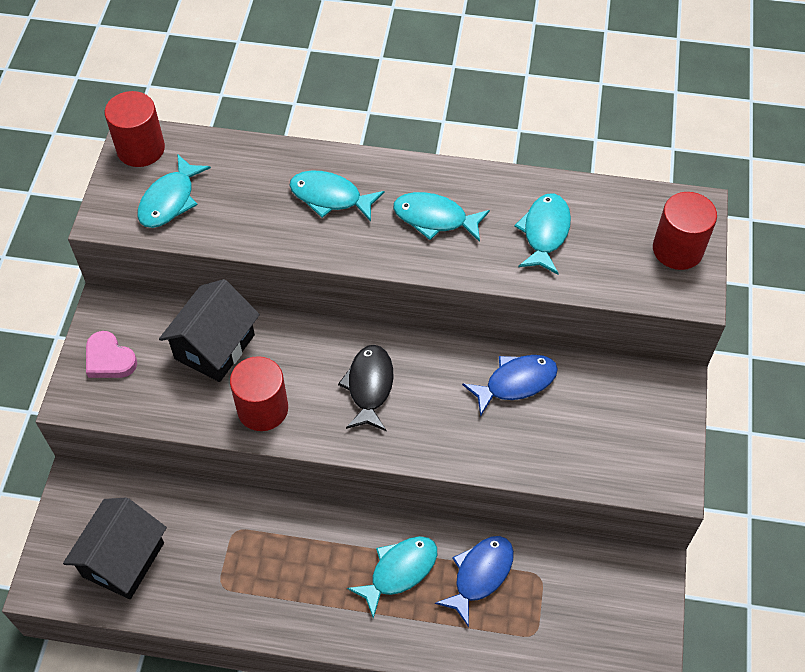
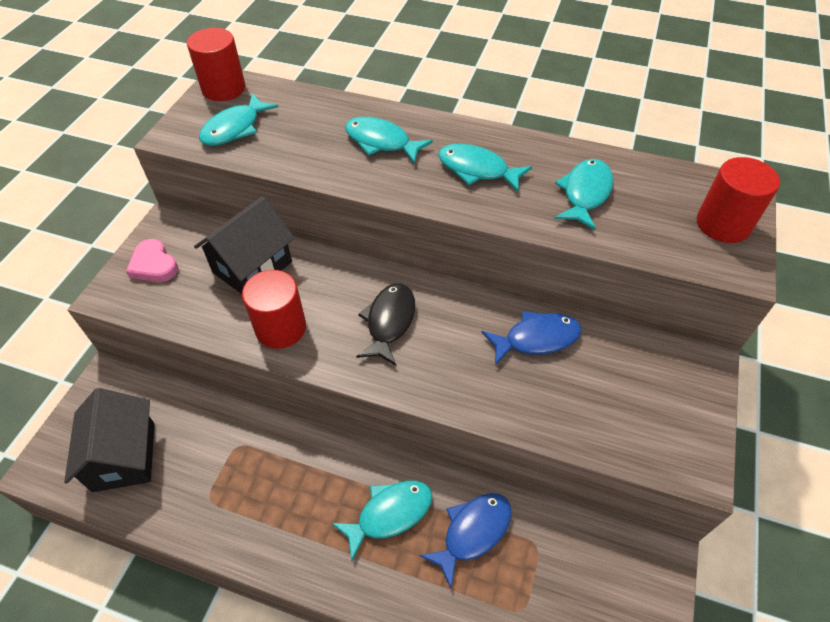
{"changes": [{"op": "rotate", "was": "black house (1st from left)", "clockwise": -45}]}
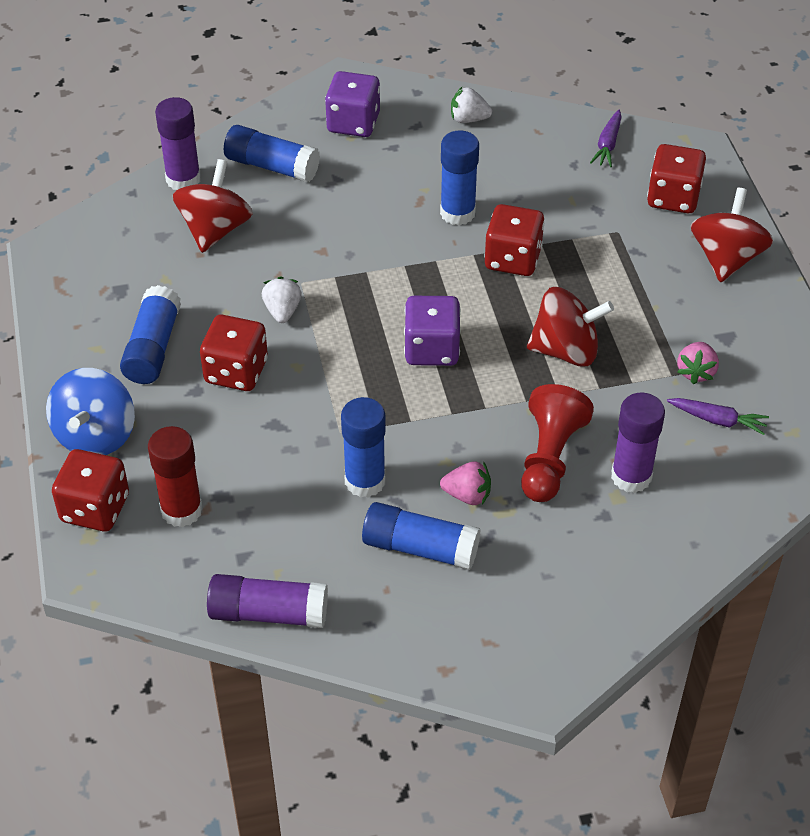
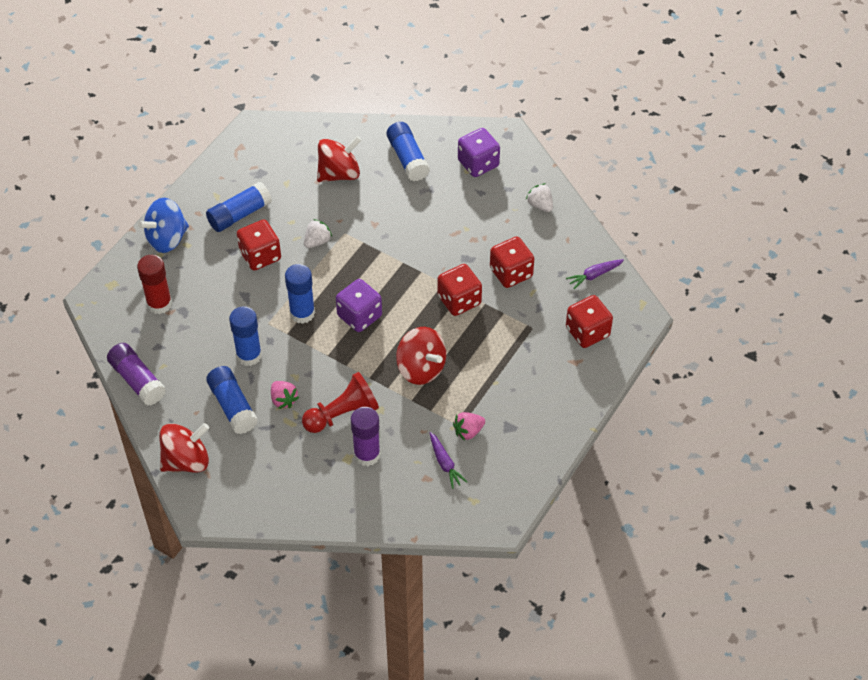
{"changes": [{"op": "delete", "was": "purple glue stick (1st from left)"}, {"op": "move", "was": "blue glue stick (5th from left in the first image)", "now": "blue glue stick (4th from left)"}, {"op": "move", "was": "red spinning top (3rd from left in the first image)", "now": "red spinning top (1st from left)"}, {"op": "move", "was": "red dice (1st from left in the first image)", "now": "red dice (3rd from left)"}]}
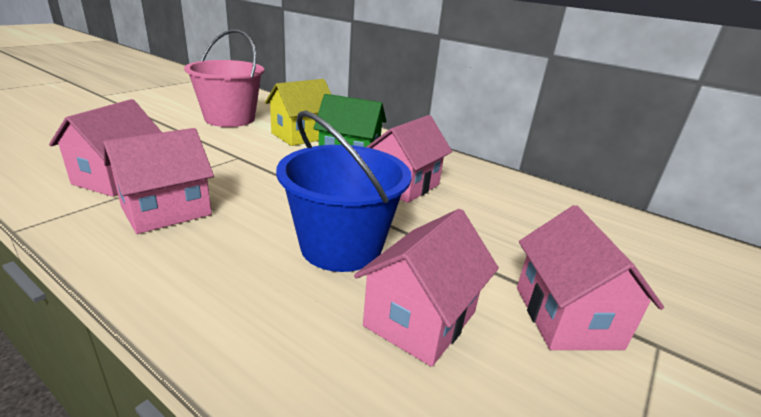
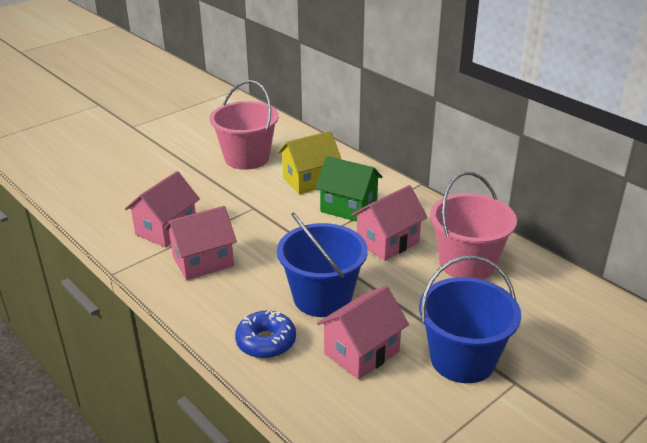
{"changes": [{"op": "replace", "was": "pink house (5th from left)", "now": "blue bucket (2nd from left)"}, {"op": "insert", "now": "pink bucket (2nd from left)"}, {"op": "insert", "now": "blue donut"}]}
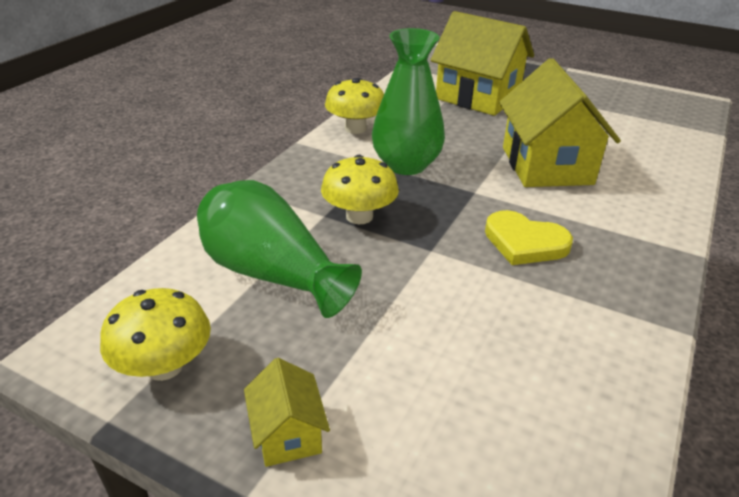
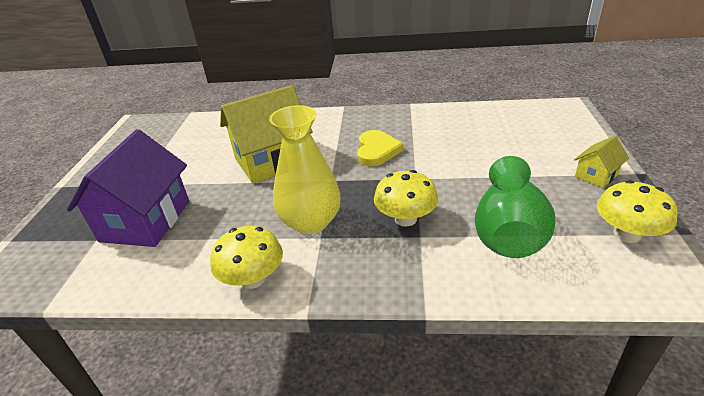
{"changes": [{"op": "recolor", "was": "yellow house (2nd from left)", "now": "purple house"}, {"op": "recolor", "was": "green vase (2nd from left)", "now": "yellow vase"}]}
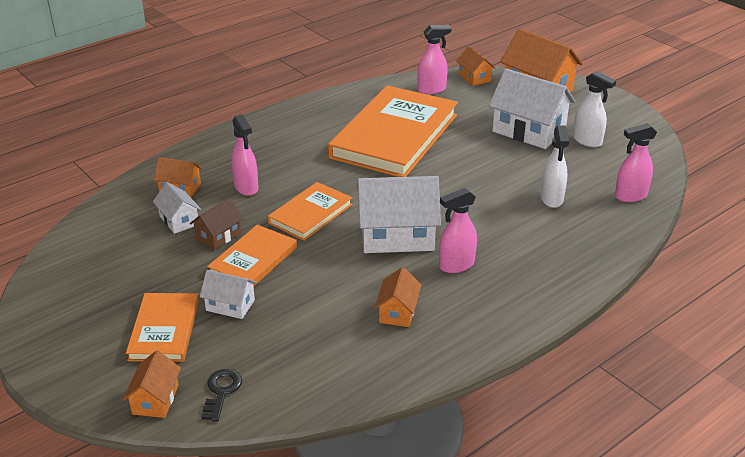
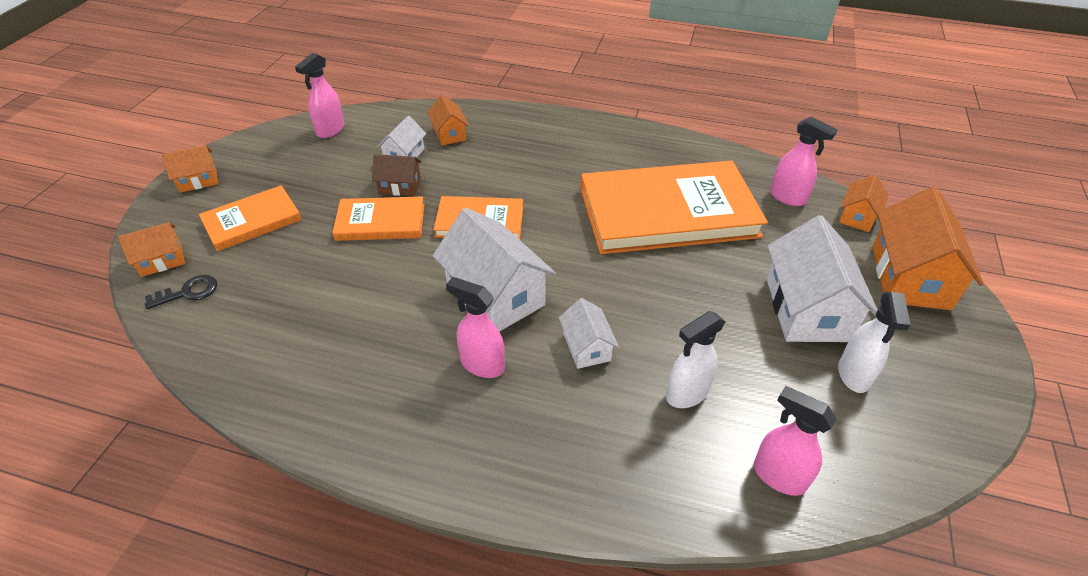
{"changes": [{"op": "move", "was": "pink spray bottle (1st from left)"}, {"op": "move", "was": "orange house (3rd from left in the first image)", "now": "orange house (2nd from left)"}, {"op": "move", "was": "white house (2nd from left in the first image)", "now": "white house (3rd from left)"}]}
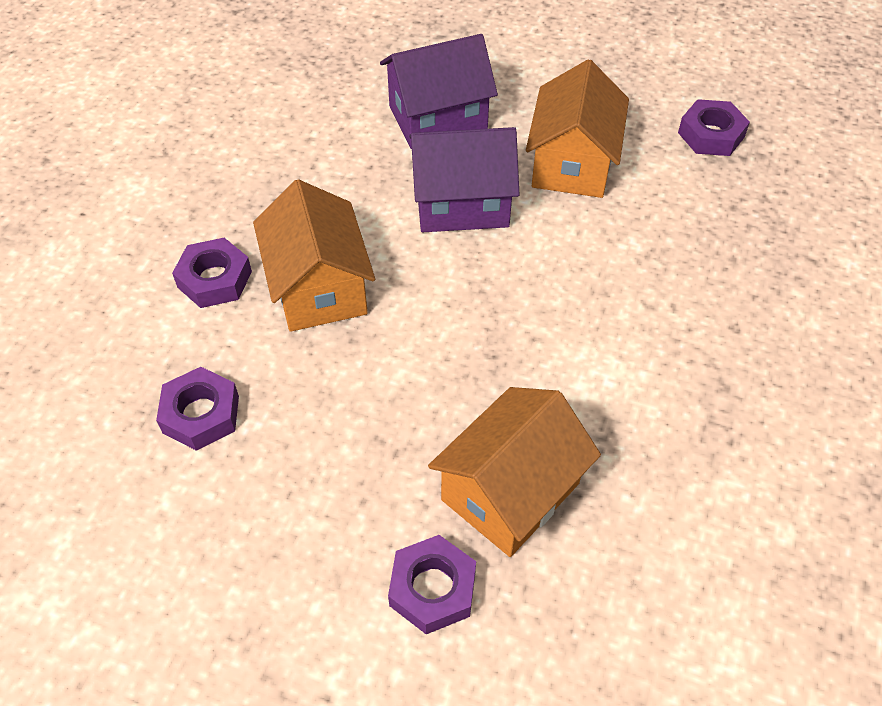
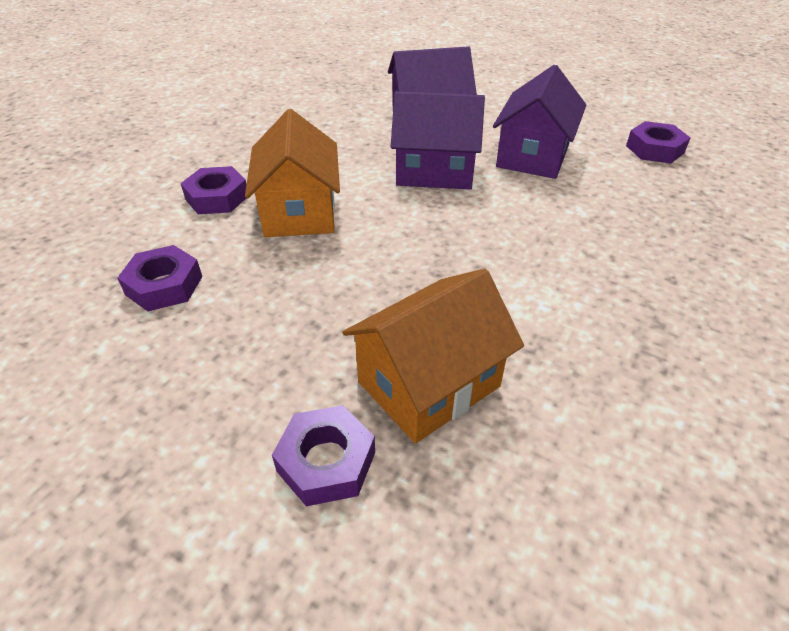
{"changes": [{"op": "recolor", "was": "orange house (3rd from left)", "now": "purple house (3rd from left)"}]}
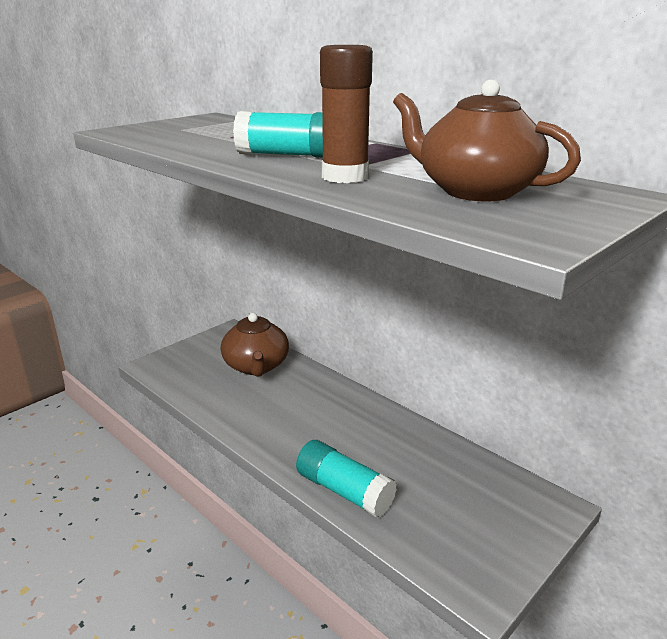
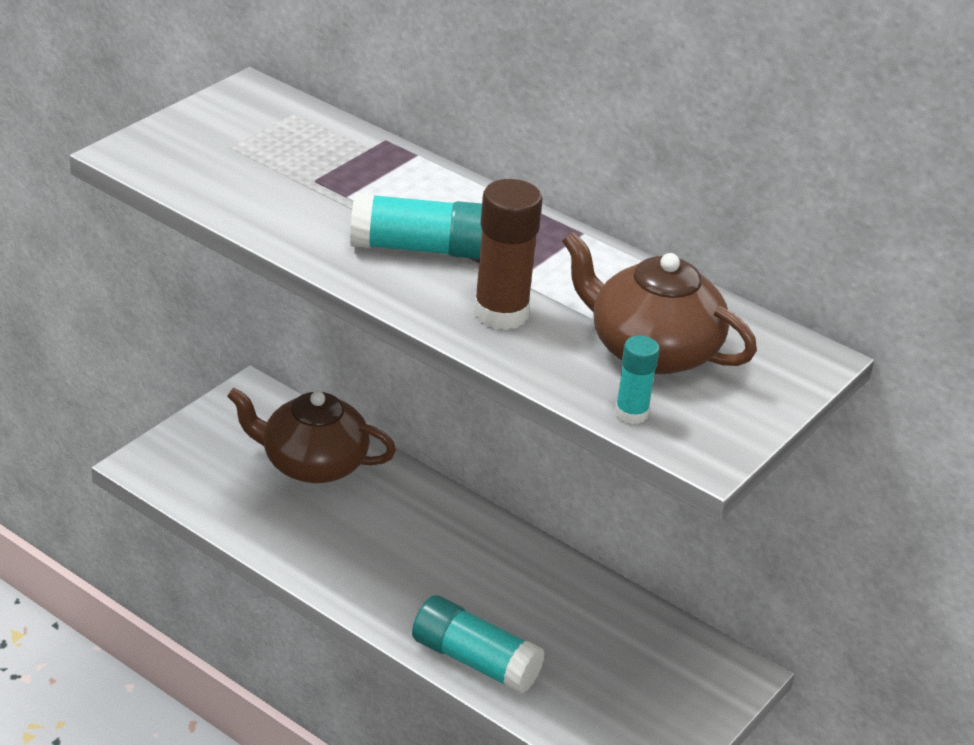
{"changes": [{"op": "rotate", "was": "brown teapot (1st from left)", "clockwise": 120}, {"op": "insert", "now": "turquoise glue stick (3rd from left)"}]}
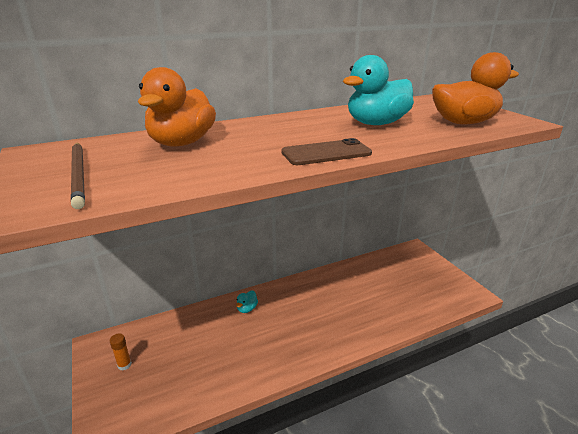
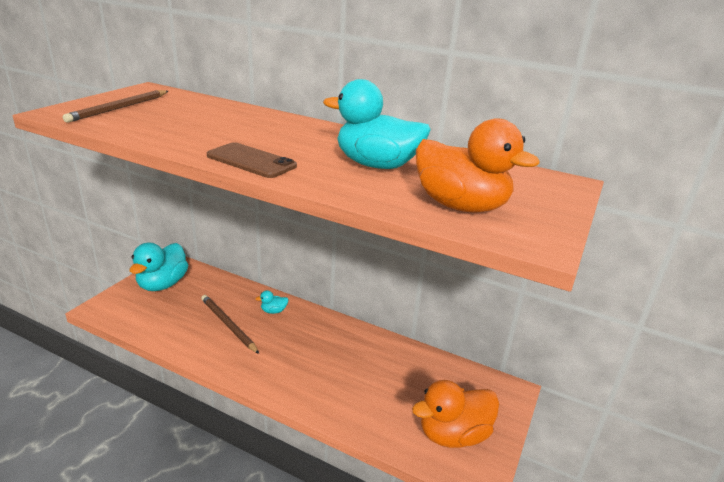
{"changes": [{"op": "move", "was": "orange duck (1st from left)"}, {"op": "replace", "was": "orange glue stick", "now": "turquoise duck (1st from left)"}, {"op": "insert", "now": "brown pencil (2nd from left)"}]}
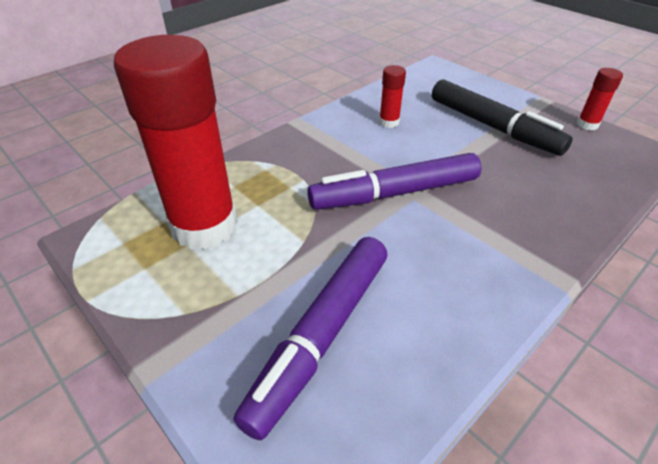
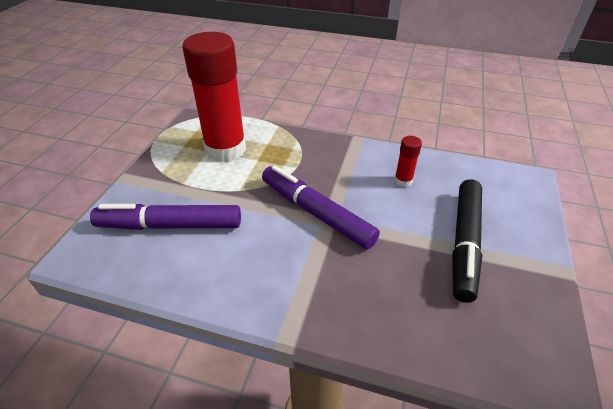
{"changes": [{"op": "delete", "was": "red glue stick (3rd from left)"}]}
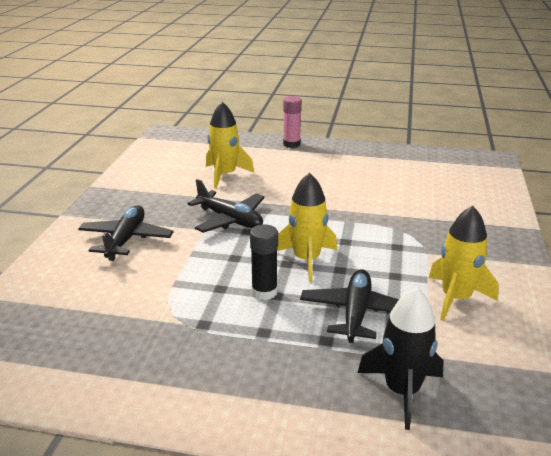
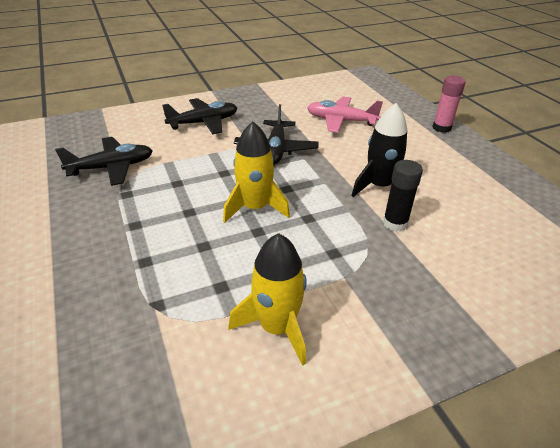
{"changes": [{"op": "replace", "was": "yellow rocket (1st from left)", "now": "pink plane"}, {"op": "move", "was": "black glue stick"}, {"op": "move", "was": "black plane (3rd from left in the first image)", "now": "black plane (1st from left)"}, {"op": "move", "was": "black rocket"}]}
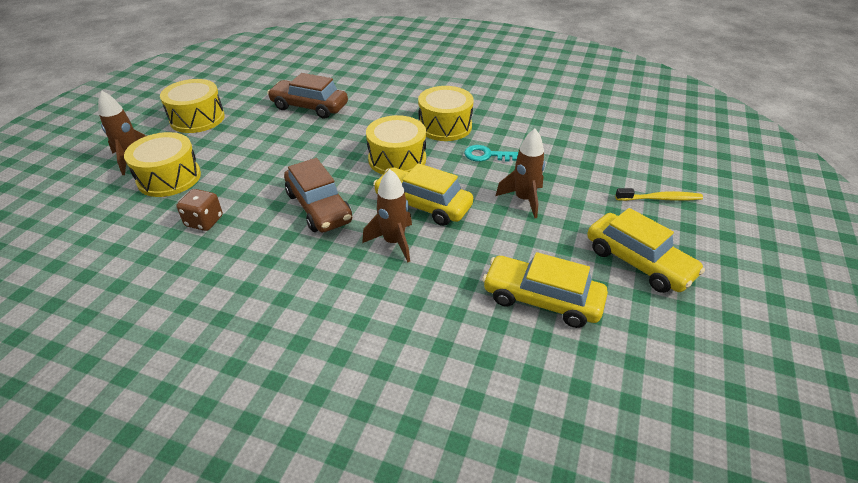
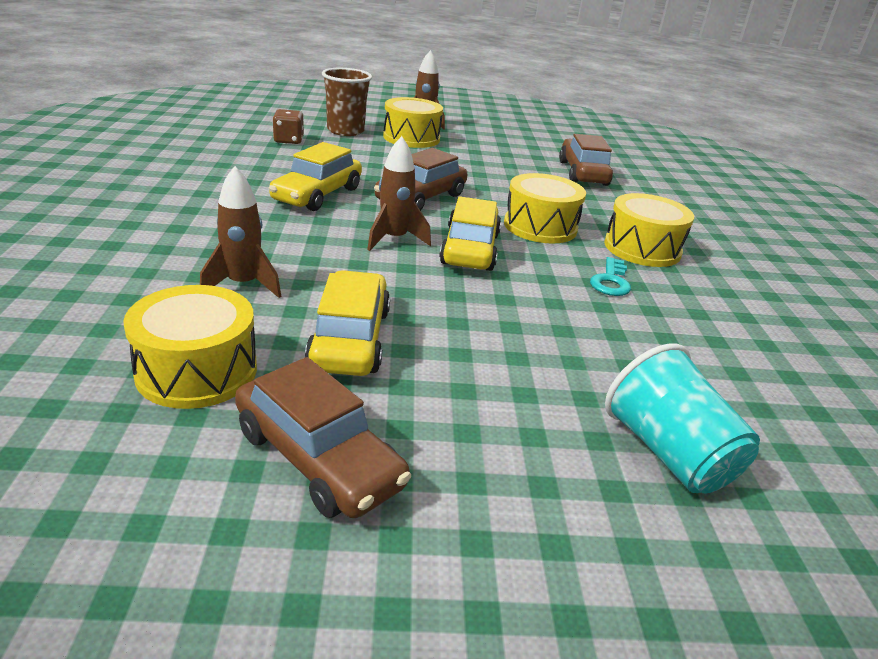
{"changes": [{"op": "move", "was": "yellow drum (2nd from left in the first image)", "now": "yellow drum (1st from left)"}, {"op": "move", "was": "brown rocket (3rd from left in the first image)", "now": "brown rocket (1st from left)"}, {"op": "rotate", "was": "turquoise key", "clockwise": -150}, {"op": "replace", "was": "yellow toothbrush", "now": "turquoise cup"}, {"op": "move", "was": "brown dice"}, {"op": "move", "was": "yellow car (3rd from left in the first image)", "now": "yellow car (1st from left)"}, {"op": "insert", "now": "brown cup"}, {"op": "insert", "now": "brown car (1st from left)"}]}
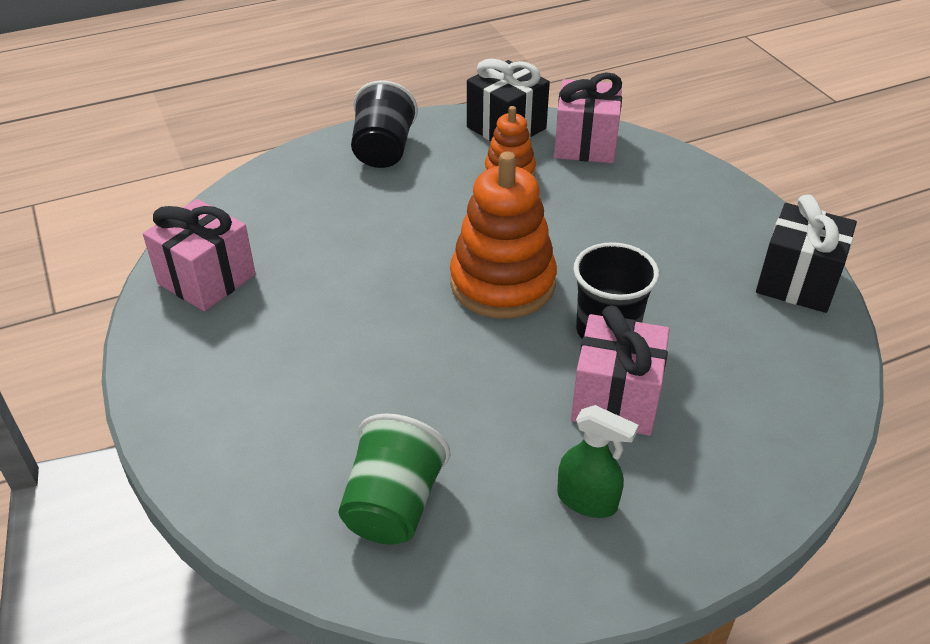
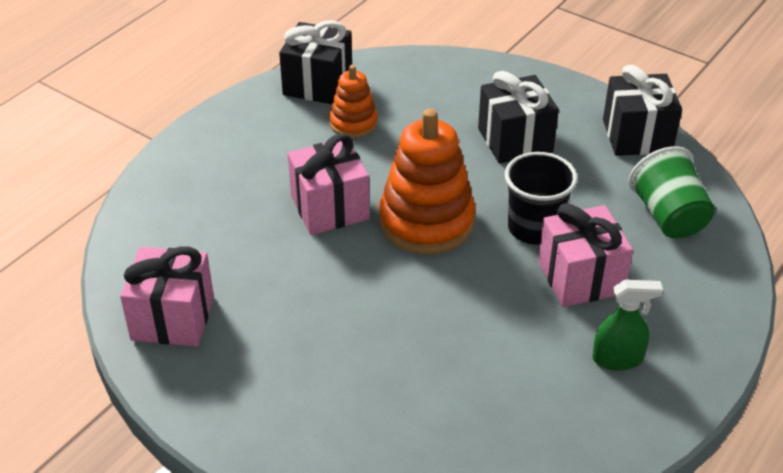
{"changes": [{"op": "move", "was": "pink gift (2nd from left)"}, {"op": "delete", "was": "black cup (1st from left)"}, {"op": "move", "was": "green cup"}, {"op": "insert", "now": "black gift (2nd from left)"}]}
